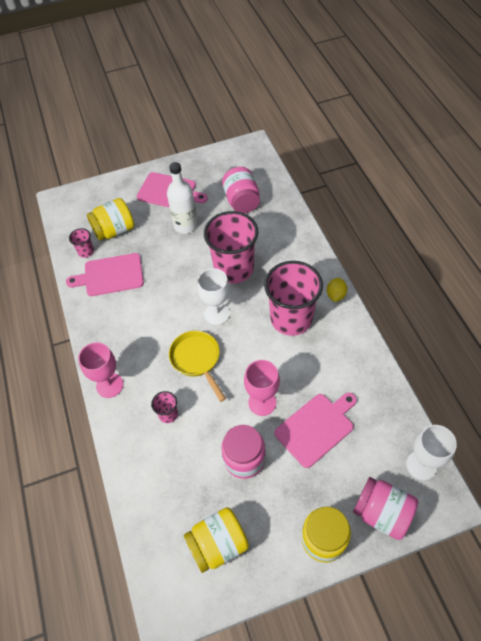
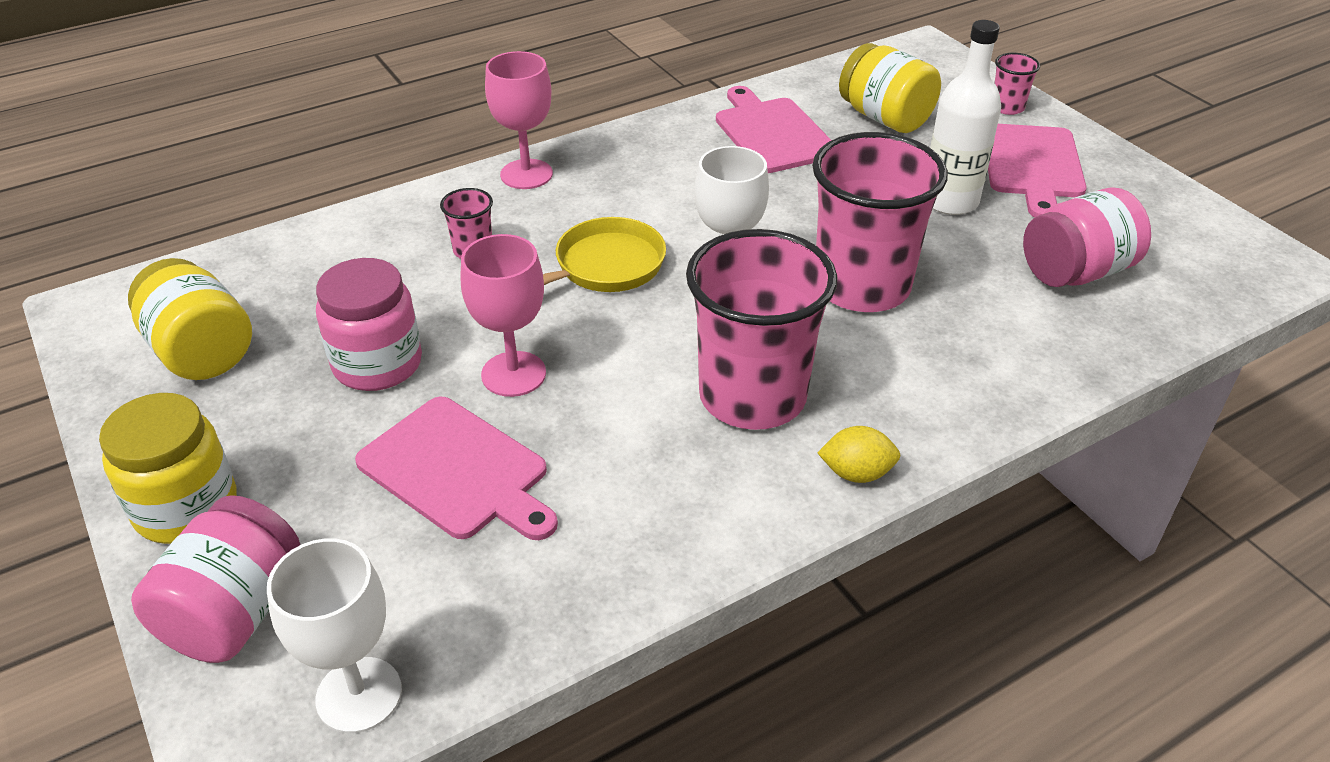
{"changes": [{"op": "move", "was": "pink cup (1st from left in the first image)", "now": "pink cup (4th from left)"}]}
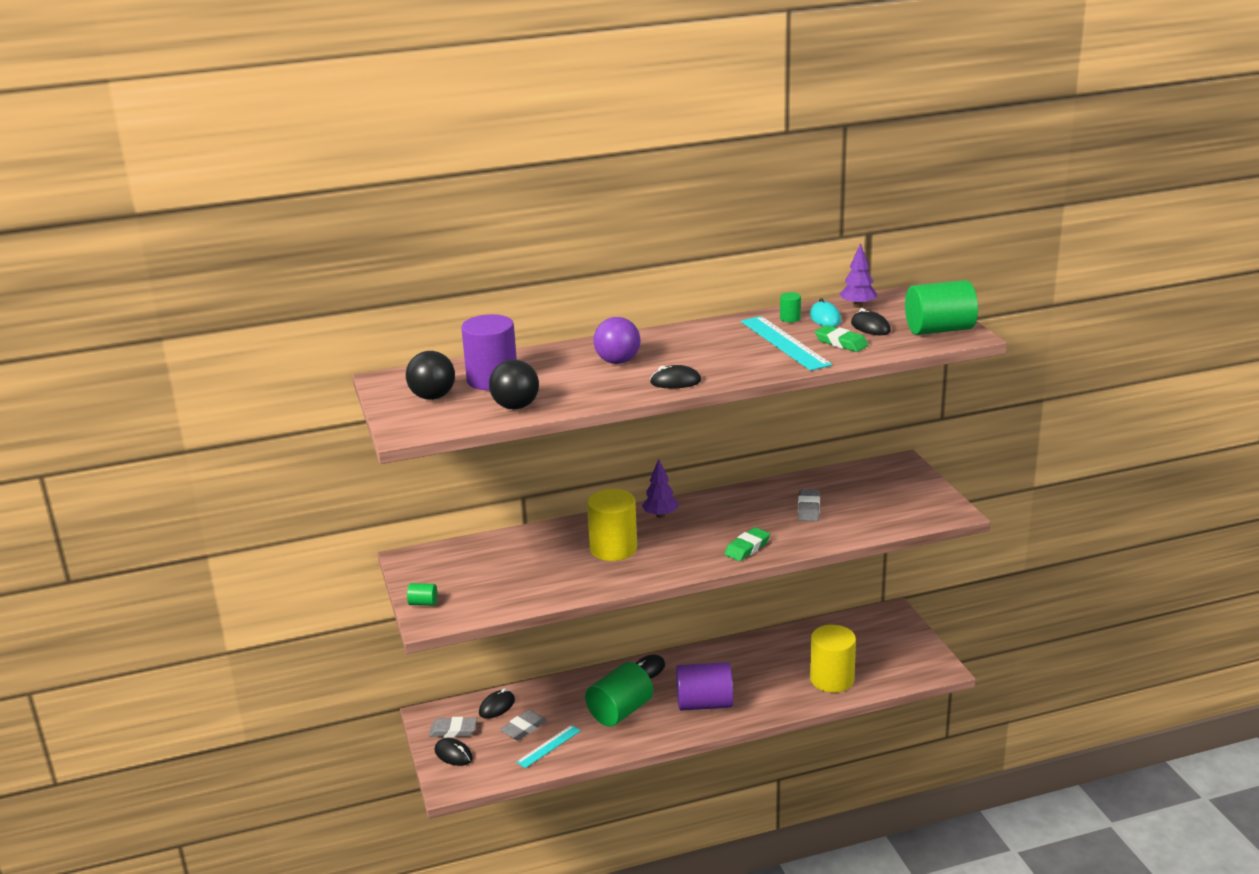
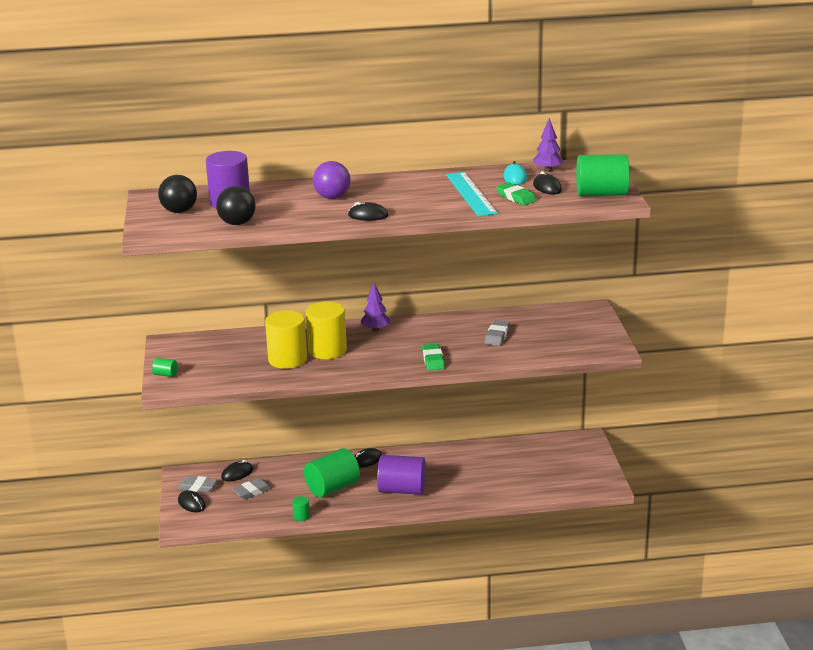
{"changes": [{"op": "move", "was": "green cylinder (3rd from left in the first image)", "now": "green cylinder (2nd from left)"}, {"op": "rotate", "was": "green eraser (1st from left)", "clockwise": -60}, {"op": "move", "was": "yellow cylinder (2nd from left in the first image)", "now": "yellow cylinder (1st from left)"}, {"op": "delete", "was": "turquoise ruler (1st from left)"}]}
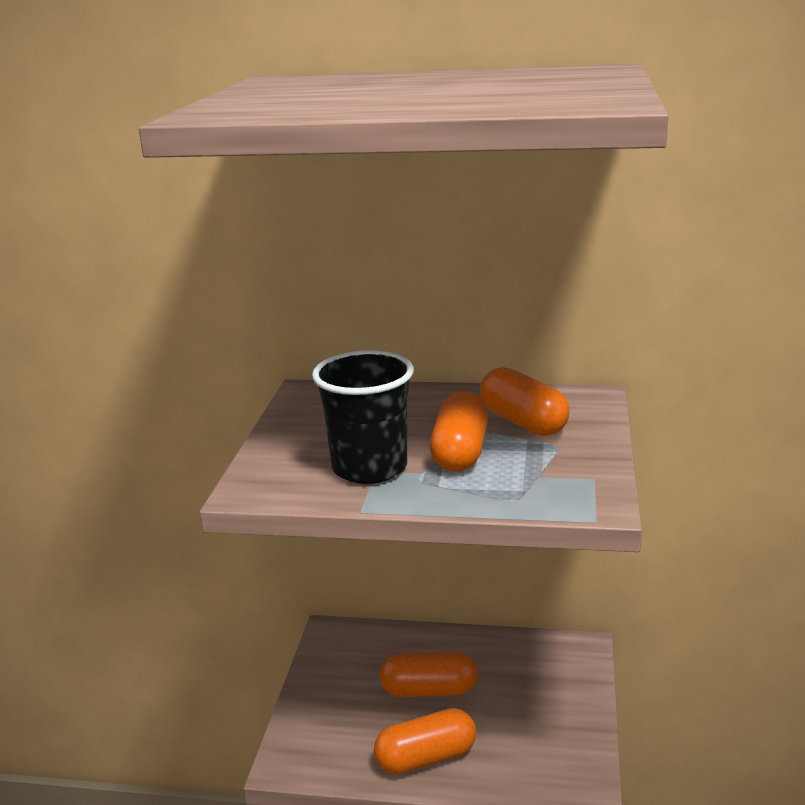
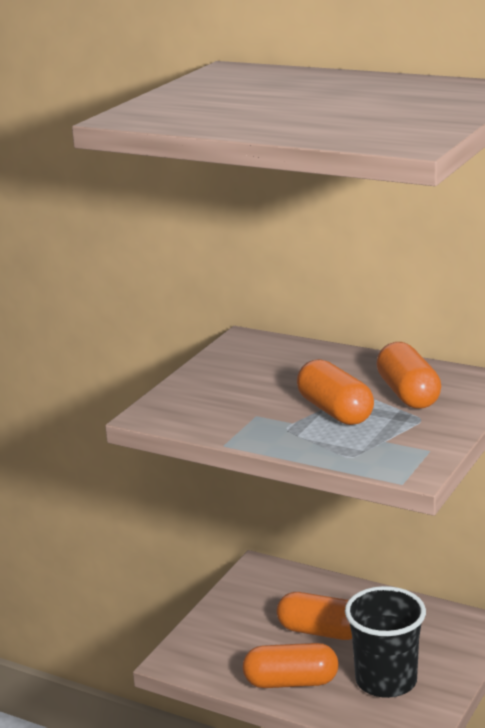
{"changes": [{"op": "move", "was": "black cup"}, {"op": "rotate", "was": "orange capsule (3rd from left)", "clockwise": -60}]}
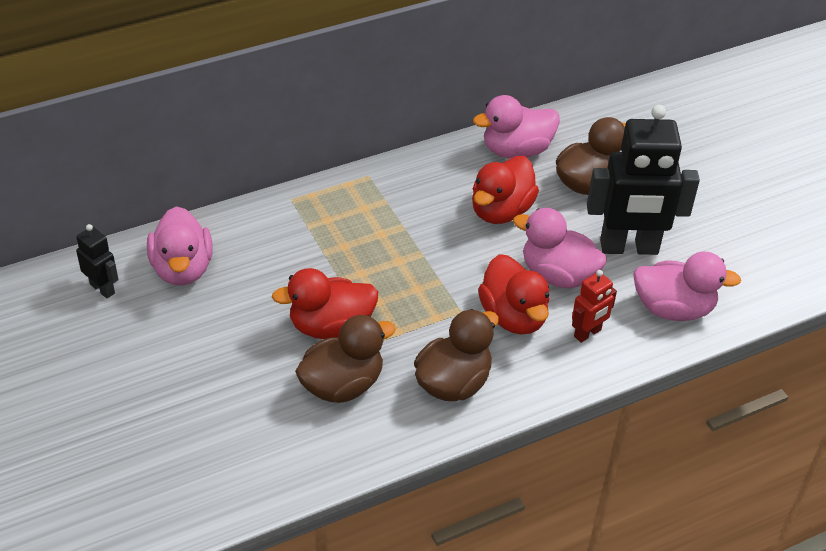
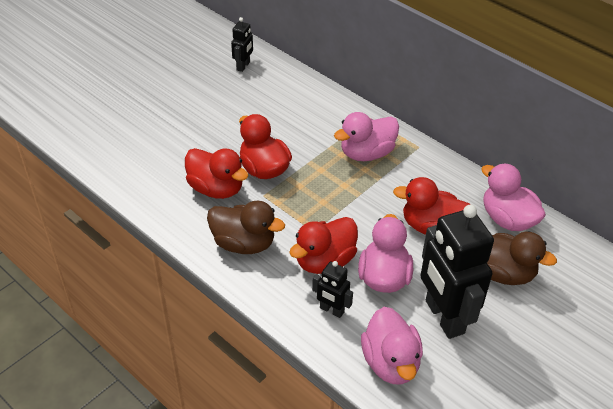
{"changes": [{"op": "move", "was": "pink duck (1st from left)"}, {"op": "recolor", "was": "red robot", "now": "black robot (2nd from left)"}, {"op": "recolor", "was": "brown duck (1st from left)", "now": "red duck (1st from left)"}]}
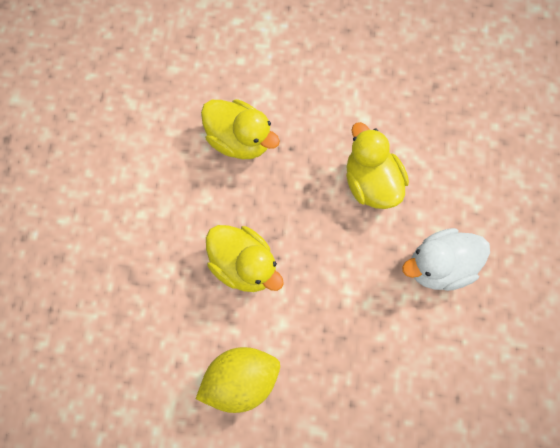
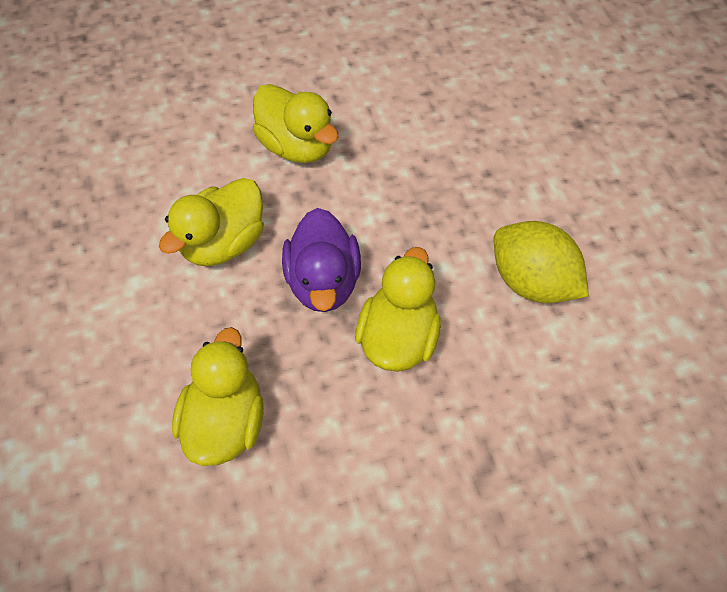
{"changes": [{"op": "recolor", "was": "white duck", "now": "yellow duck (3rd from left)"}, {"op": "insert", "now": "purple duck"}]}
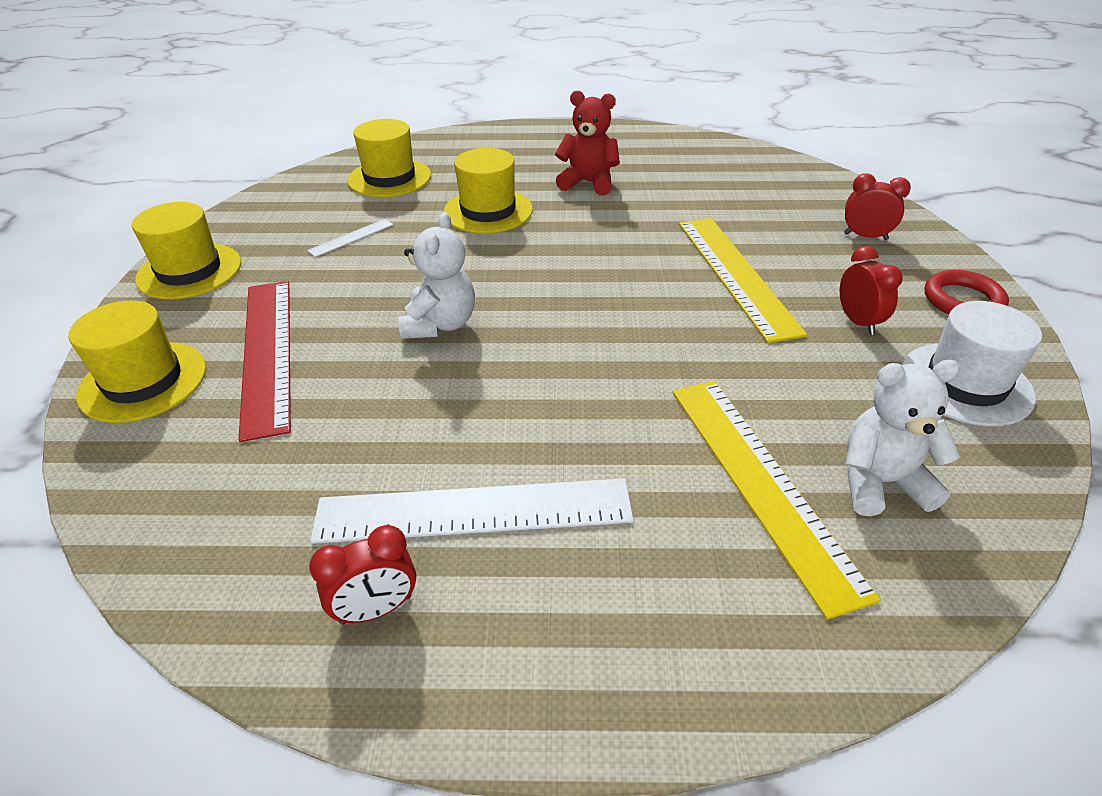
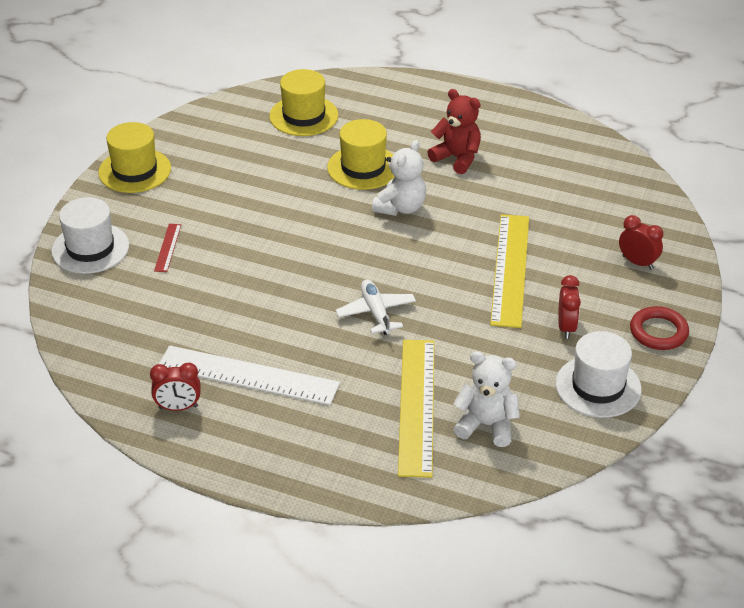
{"changes": [{"op": "move", "was": "white teddy bear (1st from left)"}, {"op": "delete", "was": "white ruler (1st from left)"}, {"op": "resize", "was": "red ruler", "ratio": 0.44}, {"op": "recolor", "was": "yellow hat (1st from left)", "now": "white hat (1st from left)"}, {"op": "insert", "now": "white plane"}]}
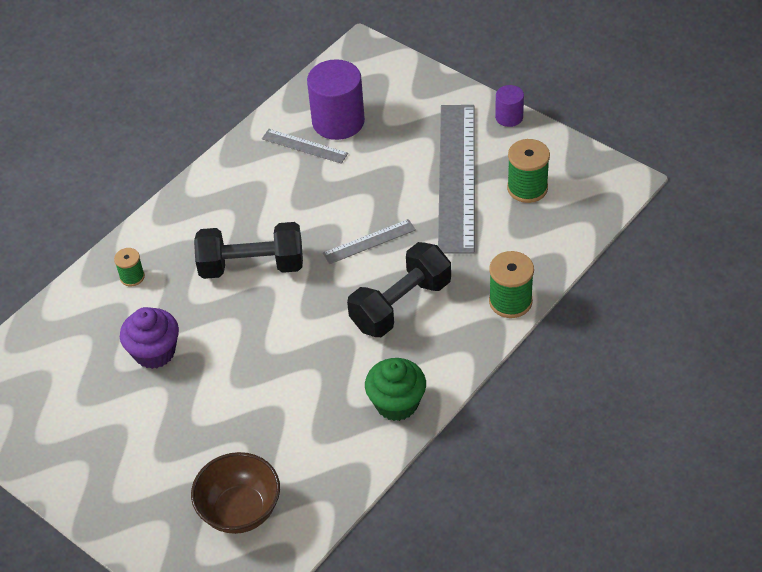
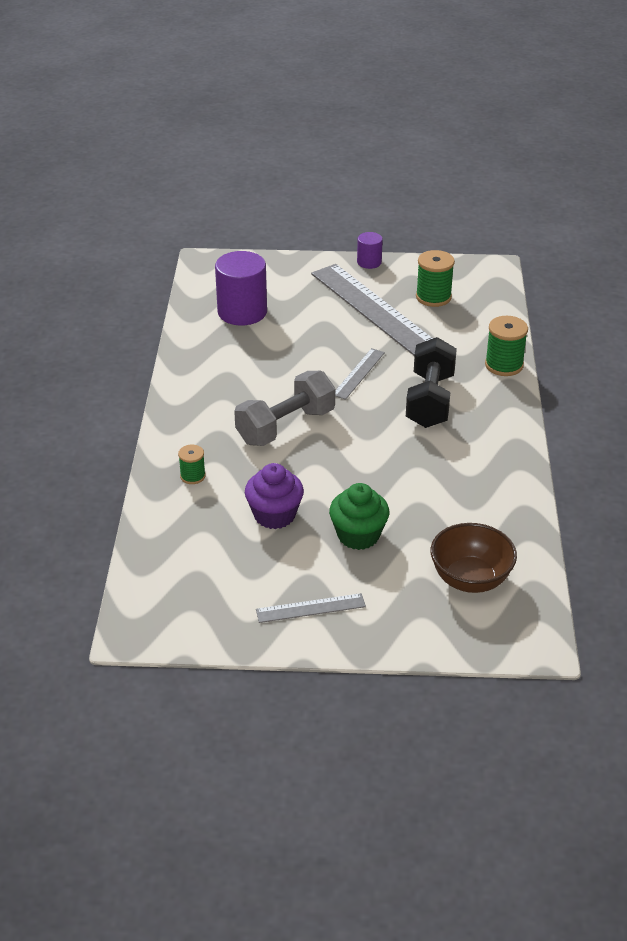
{"changes": [{"op": "move", "was": "grey ruler (1st from left)"}, {"op": "recolor", "was": "black dumbbell (1st from left)", "now": "grey dumbbell"}, {"op": "move", "was": "green cupcake"}]}
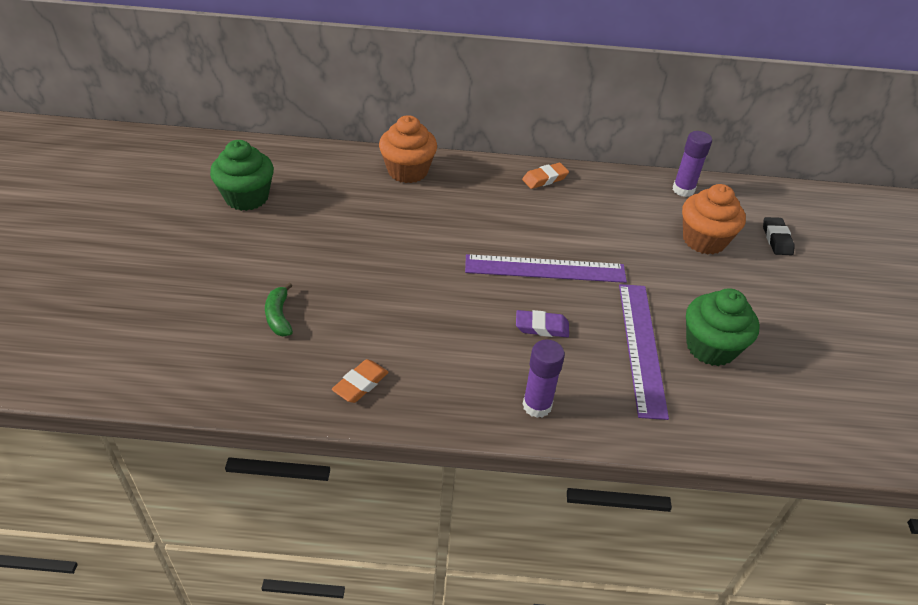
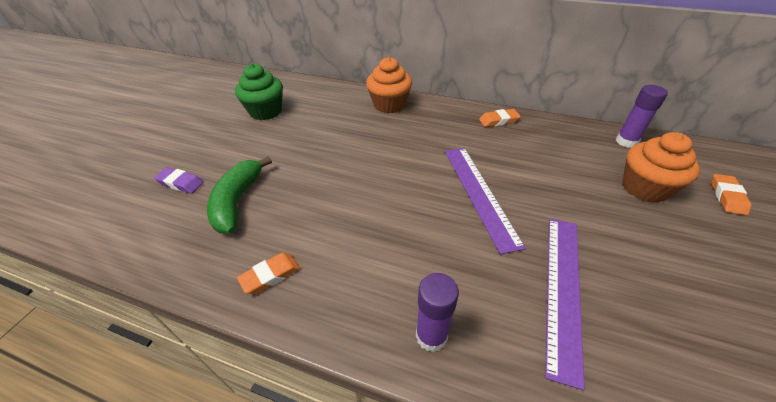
{"changes": [{"op": "recolor", "was": "black eraser", "now": "orange eraser (3rd from left)"}, {"op": "rotate", "was": "purple ruler (1st from left)", "clockwise": 60}, {"op": "resize", "was": "green banana", "ratio": 1.74}, {"op": "delete", "was": "green cupcake (2nd from left)"}, {"op": "move", "was": "purple eraser"}]}
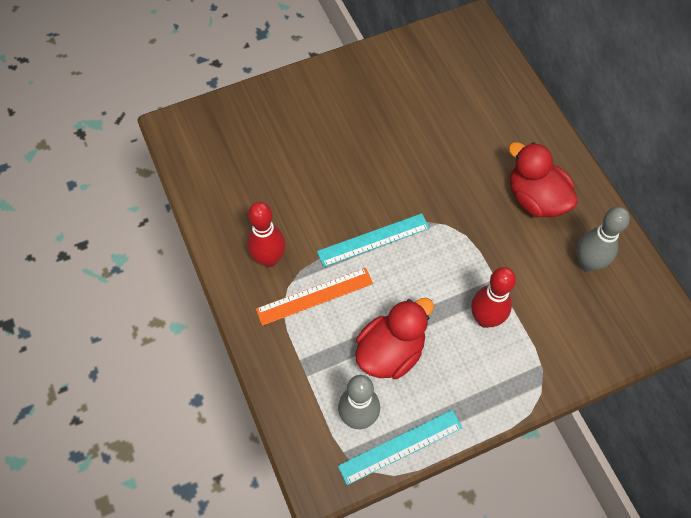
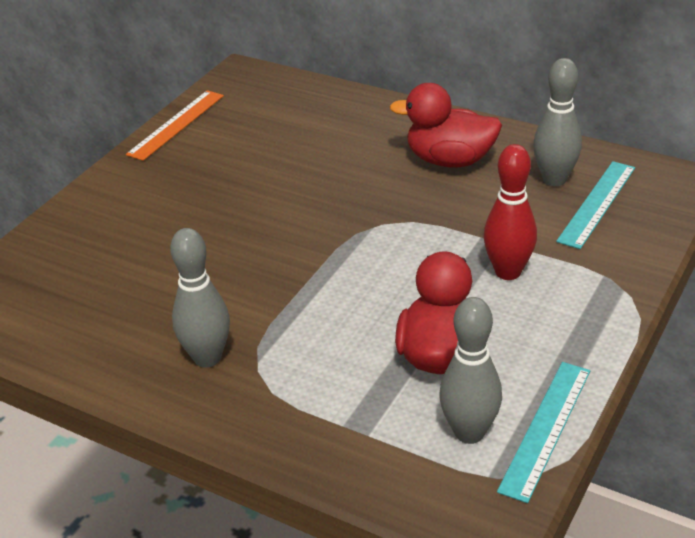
{"changes": [{"op": "recolor", "was": "red bowling pin (1st from left)", "now": "grey bowling pin (1st from left)"}, {"op": "move", "was": "turquoise ruler (1st from left in the first image)", "now": "turquoise ruler (2nd from left)"}, {"op": "move", "was": "orange ruler"}]}
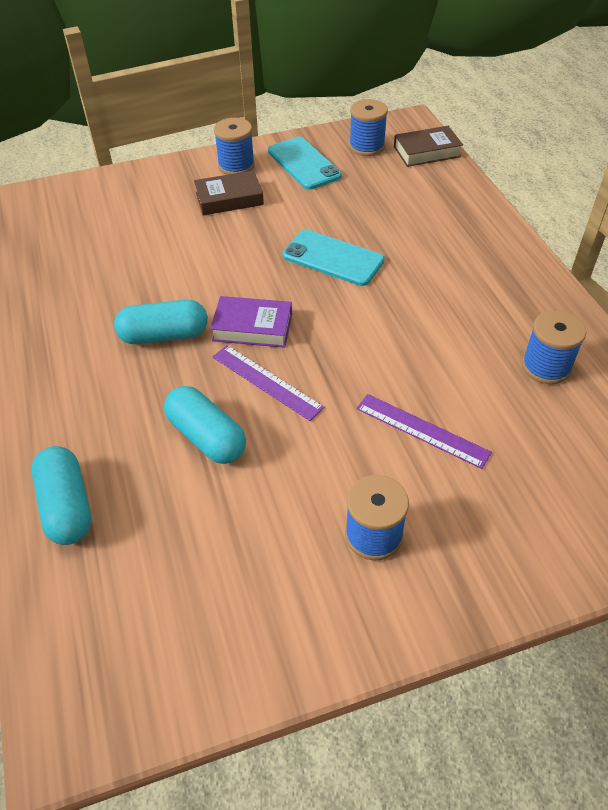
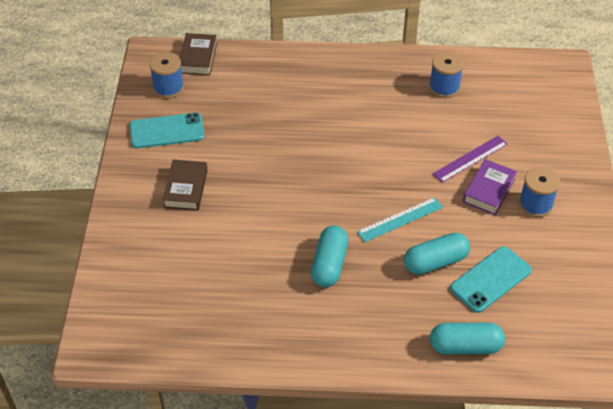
{"changes": [{"op": "delete", "was": "blue spool (1st from left)"}, {"op": "move", "was": "turquoise phone (2nd from left)"}, {"op": "move", "was": "purple book"}, {"op": "recolor", "was": "purple ruler (1st from left)", "now": "turquoise ruler"}]}
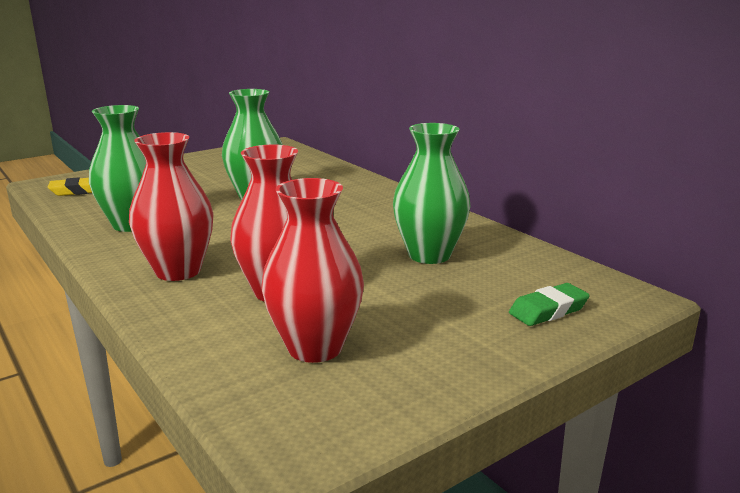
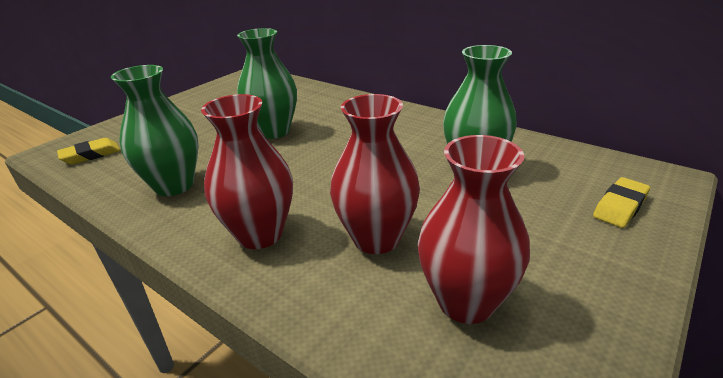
{"changes": [{"op": "recolor", "was": "green eraser", "now": "yellow eraser (2nd from left)"}]}
